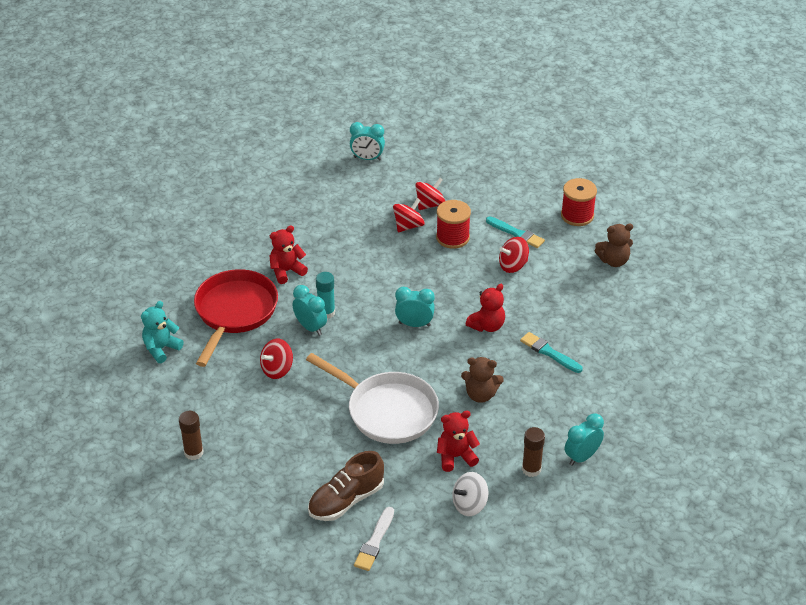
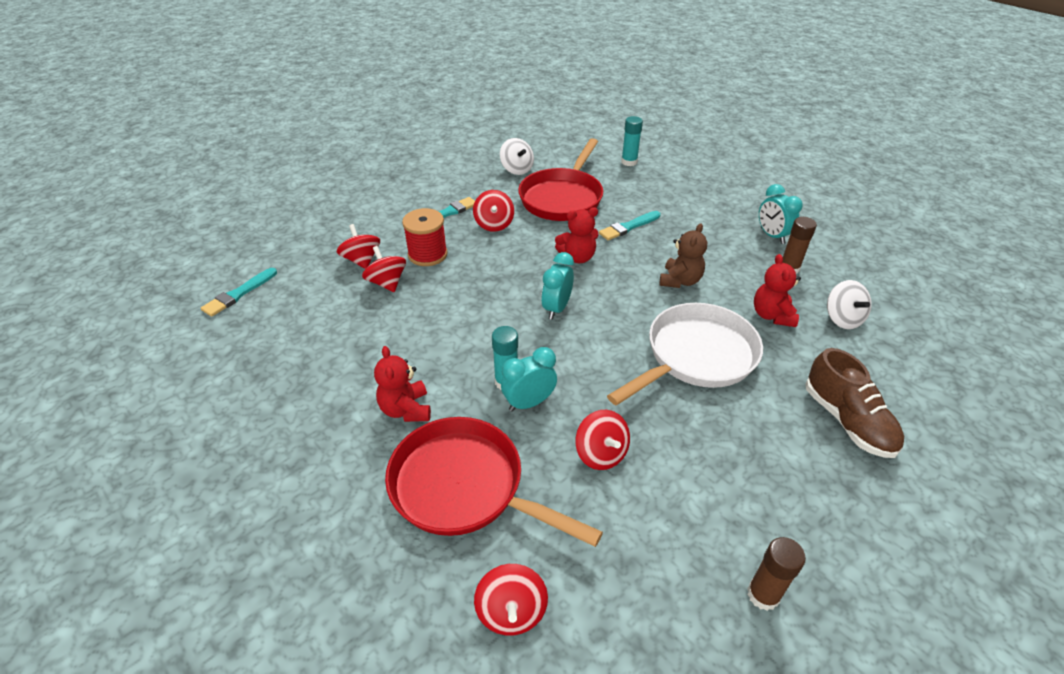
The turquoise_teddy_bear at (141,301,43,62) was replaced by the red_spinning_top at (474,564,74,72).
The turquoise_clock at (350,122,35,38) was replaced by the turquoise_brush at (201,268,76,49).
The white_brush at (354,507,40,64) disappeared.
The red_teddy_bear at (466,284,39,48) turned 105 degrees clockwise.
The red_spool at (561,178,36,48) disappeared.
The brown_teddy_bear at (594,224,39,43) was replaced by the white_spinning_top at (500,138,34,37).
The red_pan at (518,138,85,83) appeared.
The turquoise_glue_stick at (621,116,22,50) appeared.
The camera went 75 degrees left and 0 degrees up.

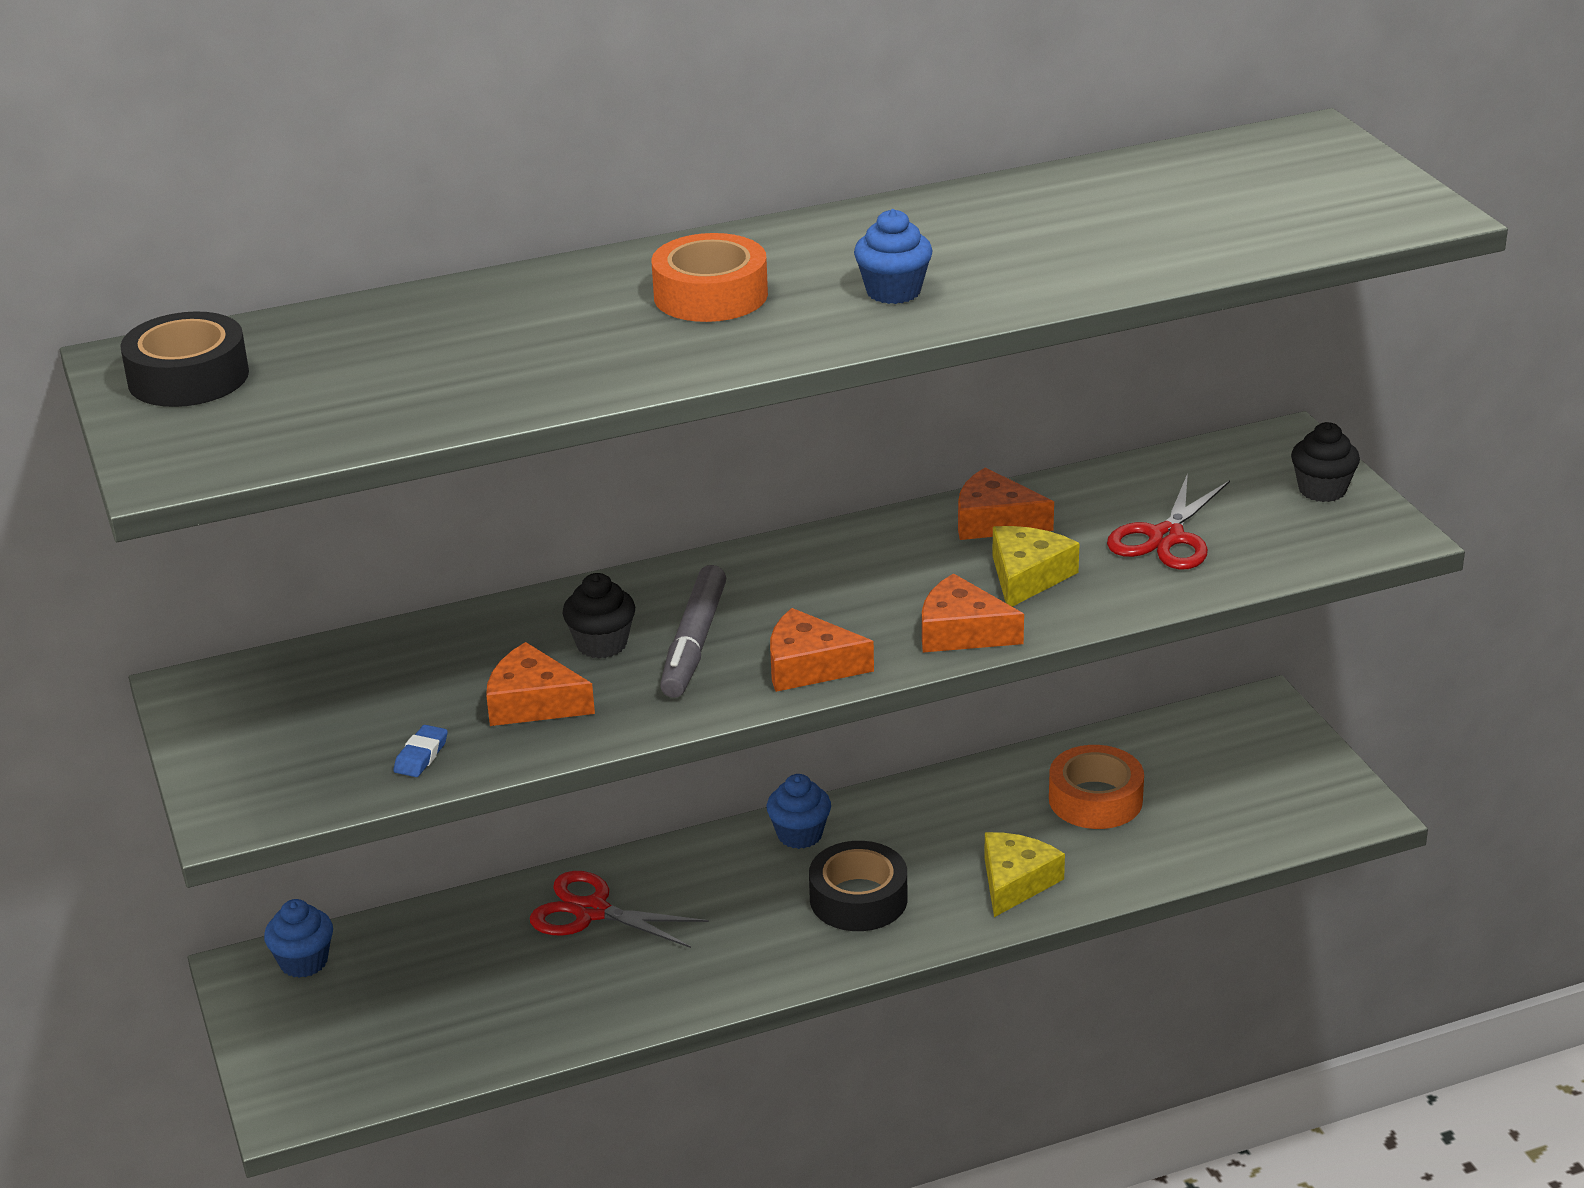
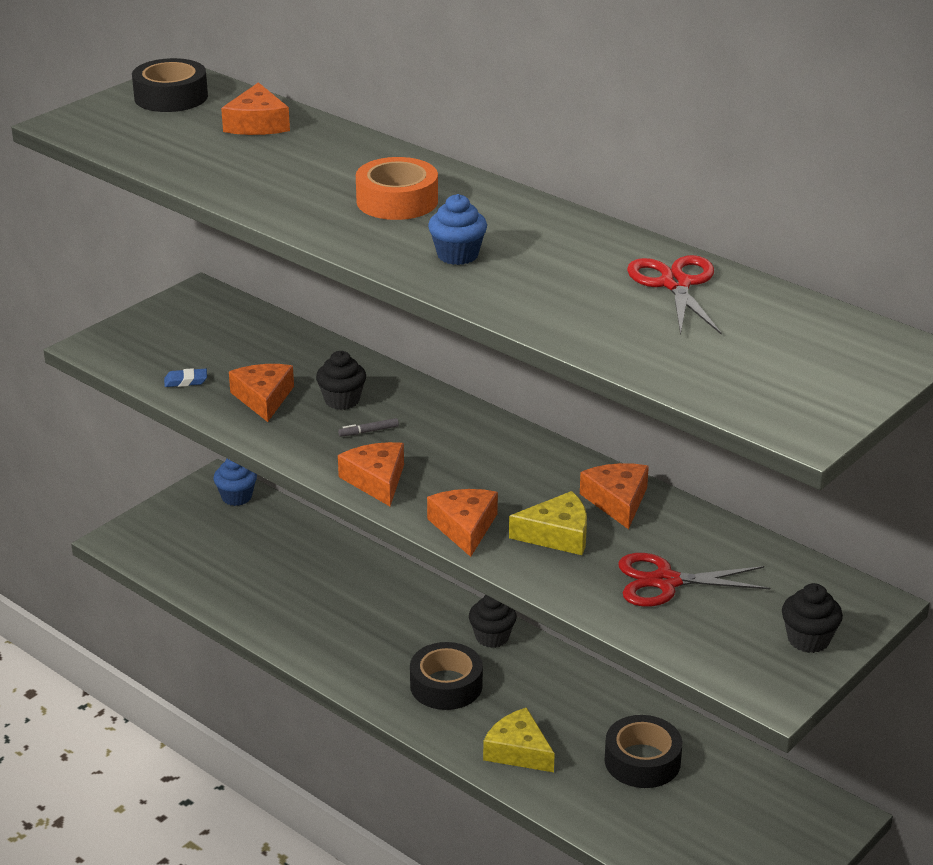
The red_scissors moved from (530,871,179,77) to (627,255,95,80).
The grey_marker at (660,565,66,133) changed to 0.43 times the size.
The blue_cupcake at (767,774,64,75) became the black_cupcake at (469,595,48,53).
The yellow_cheese at (984,832,81,85) turned 135 degrees counterclockwise.
The orange_tape at (1049,745,95,84) became the black_tape at (605,715,78,73).
The orange_cheese at (221,82,69,53) appeared.
The camera went 60 degrees right and 0 degrees up.

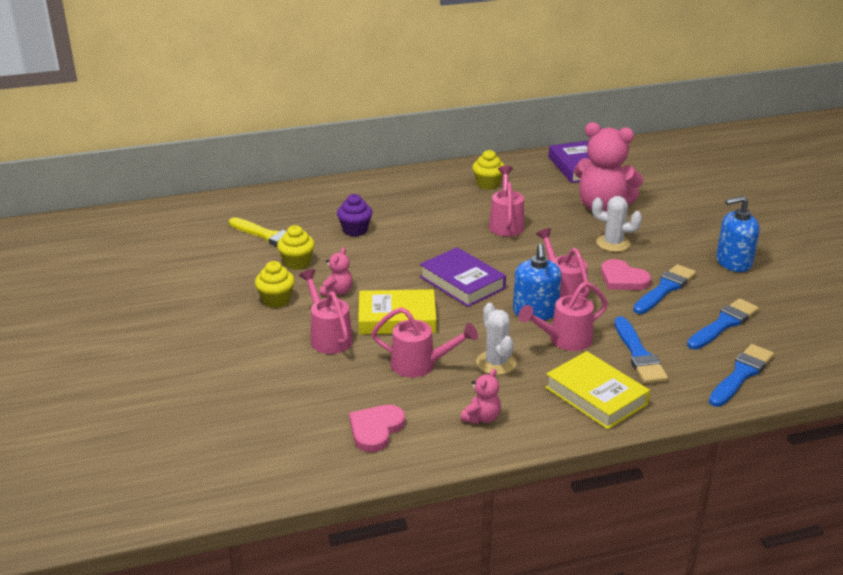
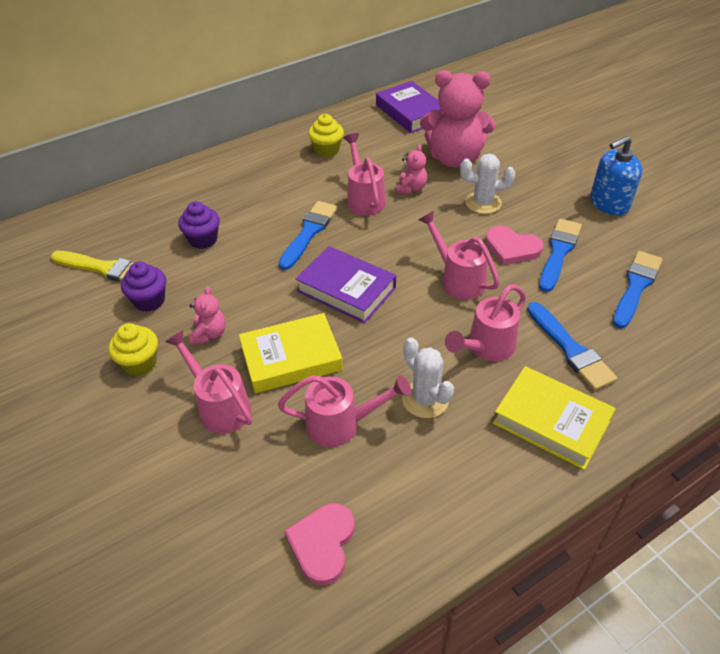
The yellow_cupcake at (277,225,38,45) became the purple_cupcake at (121,262,45,50).
The pink_teddy_bear moved from (461,369,40,55) to (396,144,31,50).
The blue_soap_dispenser at (513,244,49,77) disappeared.
The blue_brush moved from (709,344,65,63) to (278,201,60,69).
The camera went 15 degrees left and 15 degrees up.

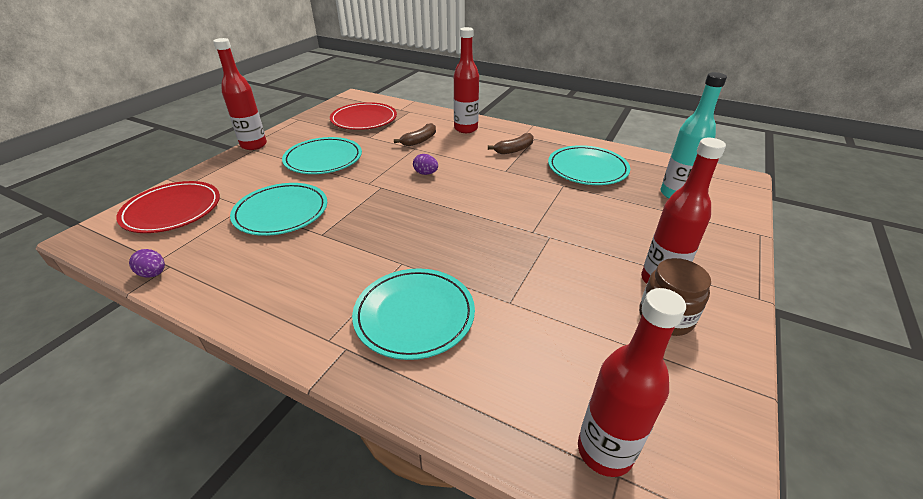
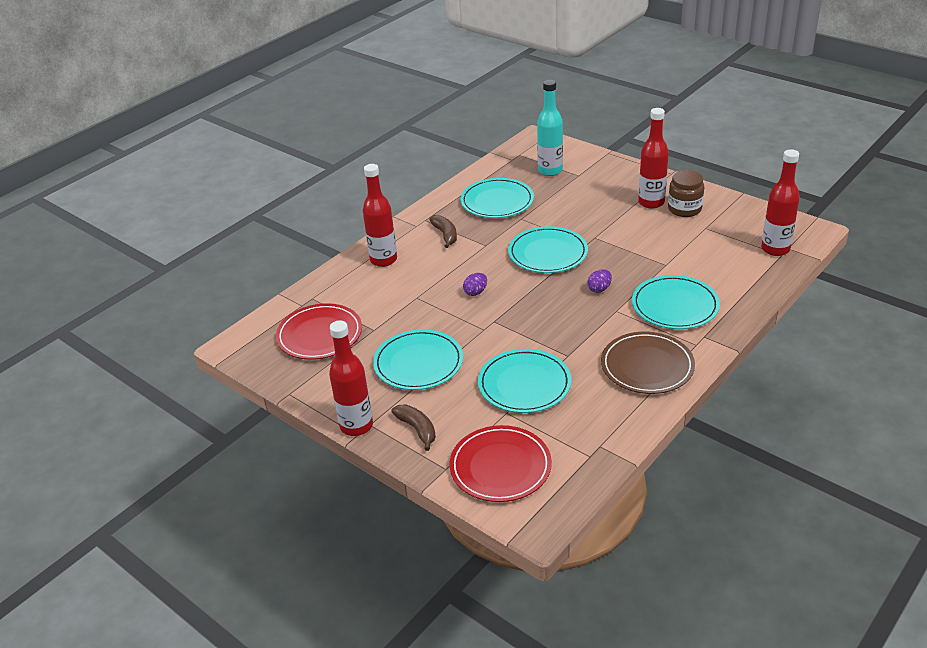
The purple_egg moved from (129,249,36,29) to (587,269,25,24).
The brown_banana moved from (394,123,42,23) to (391,404,45,47).
The turquoise_plate at (508,226,80,47) appeared.
The brown_plate at (601,332,94,62) appeared.
The camera went 75 degrees left and 0 degrees up.

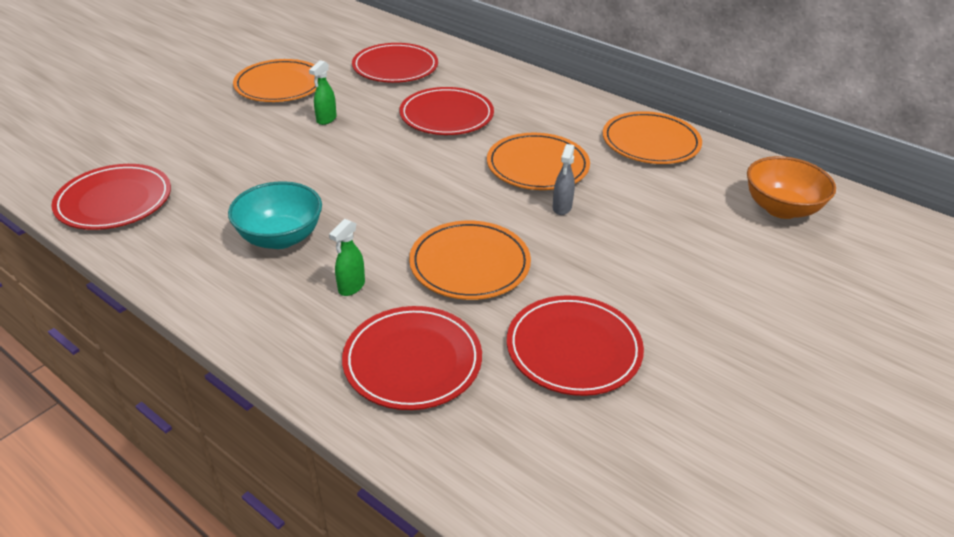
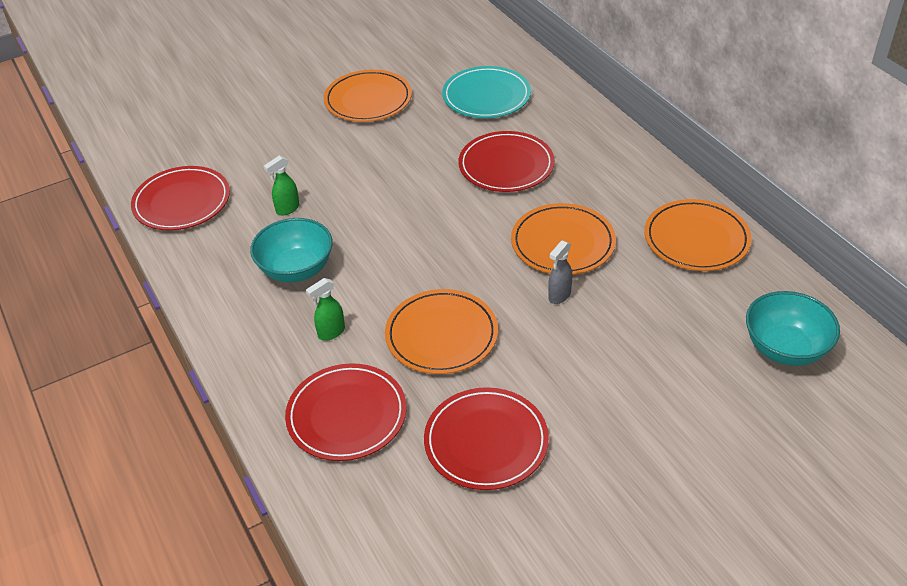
The green_spray_bottle moved from (309,60,28,65) to (264,156,36,59).
The red_plate at (352,43,86,40) became the turquoise_plate at (442,66,89,52).
The orange_bowl at (747,156,89,63) became the turquoise_bowl at (746,291,94,75).
The camera went 25 degrees right and 5 degrees up.

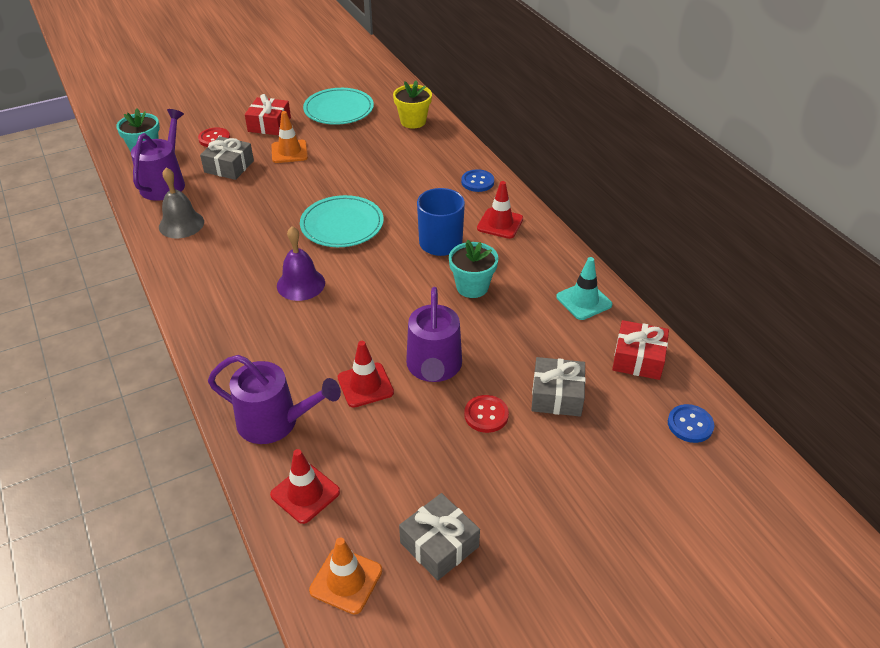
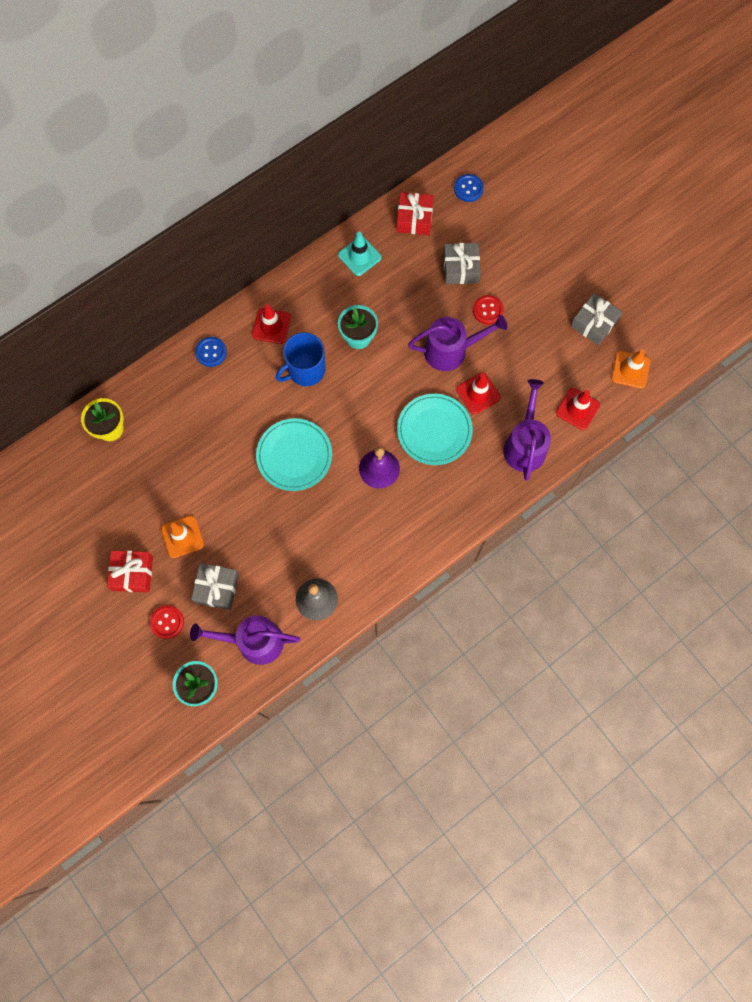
The turquoise_plate moved from (303,88,71,37) to (397,394,76,71).
The camera went 100 degrees left and 30 degrees up.

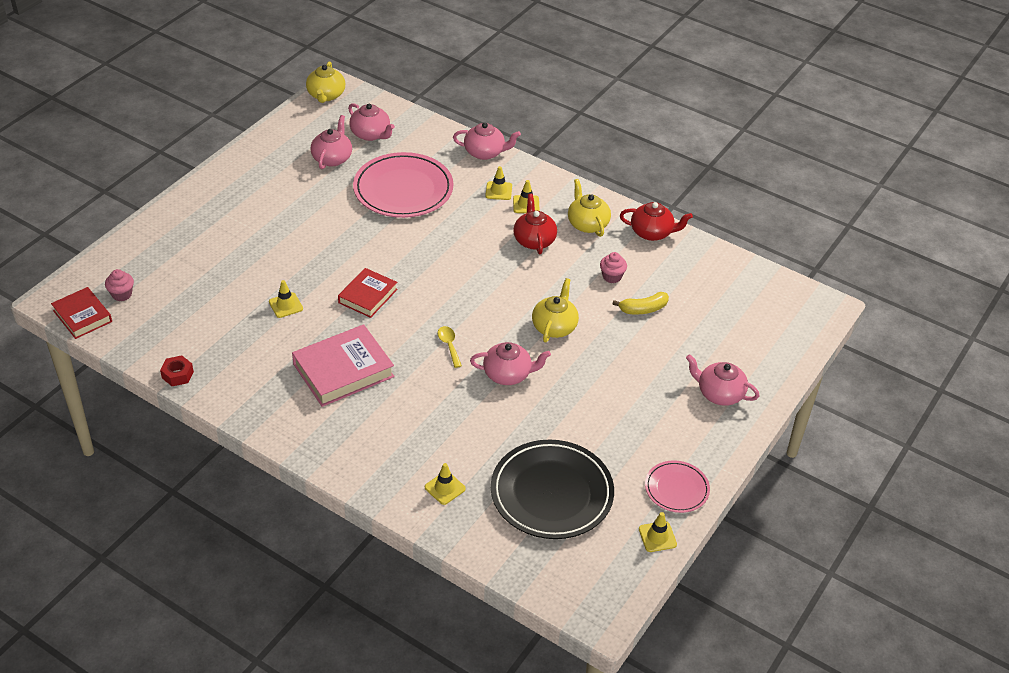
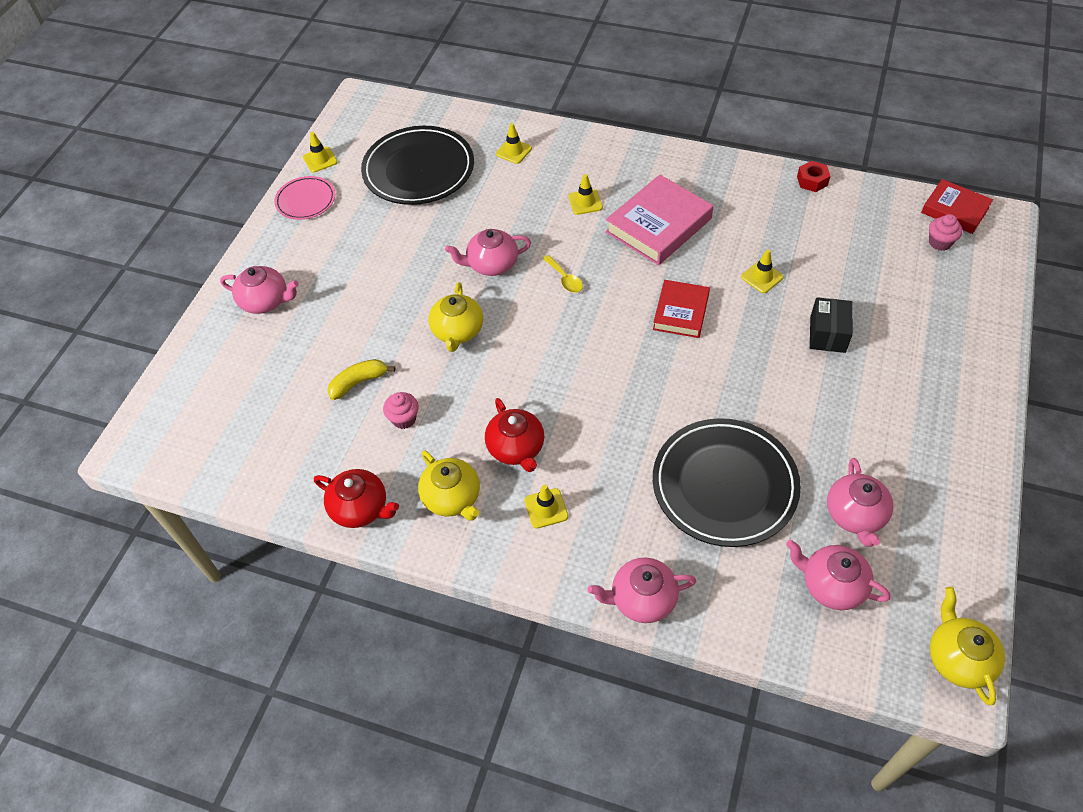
The pink_plate at (353,152,101,66) became the black_plate at (653,418,148,129).
The yellow_traffic_cone moved from (485,166,27,34) to (568,174,35,41).
The red_teapot at (620,202,73,39) turned 150 degrees counterclockwise.
The black_box at (810,297,43,56) appeared.
The camera went 170 degrees right and 10 degrees up.

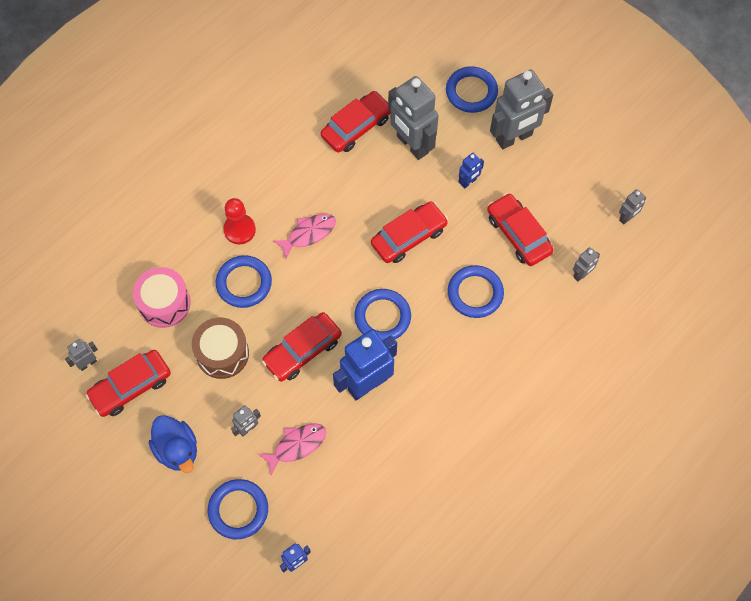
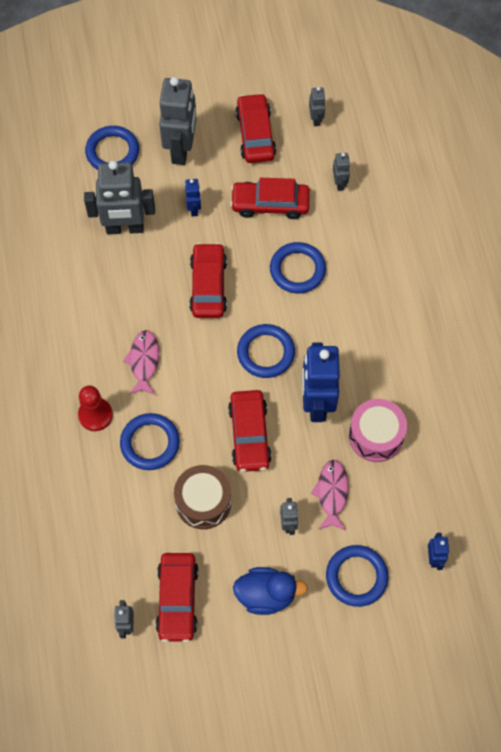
The pink_drum moved from (133,267,57,61) to (349,399,58,63).
The red_car moved from (321,91,70,61) to (235,93,41,70).
The camera went 55 degrees left and 0 degrees up.

